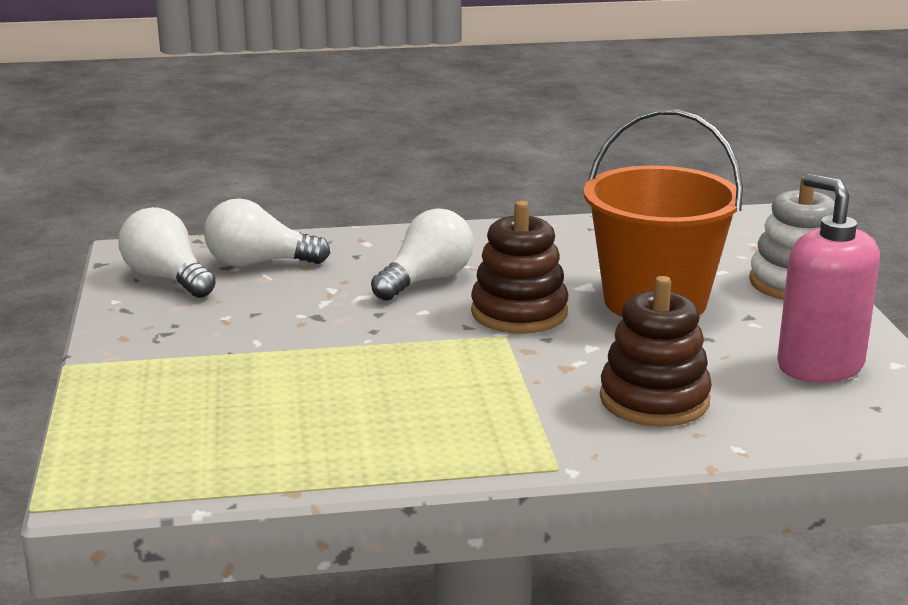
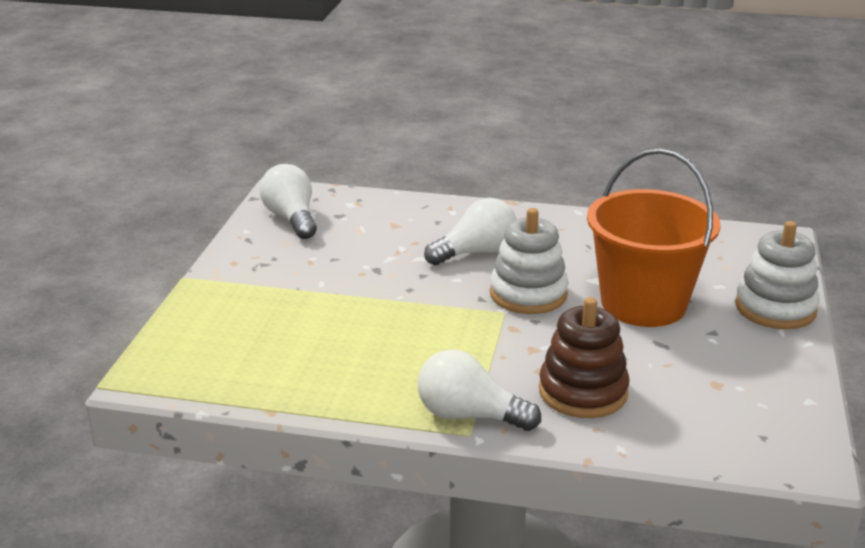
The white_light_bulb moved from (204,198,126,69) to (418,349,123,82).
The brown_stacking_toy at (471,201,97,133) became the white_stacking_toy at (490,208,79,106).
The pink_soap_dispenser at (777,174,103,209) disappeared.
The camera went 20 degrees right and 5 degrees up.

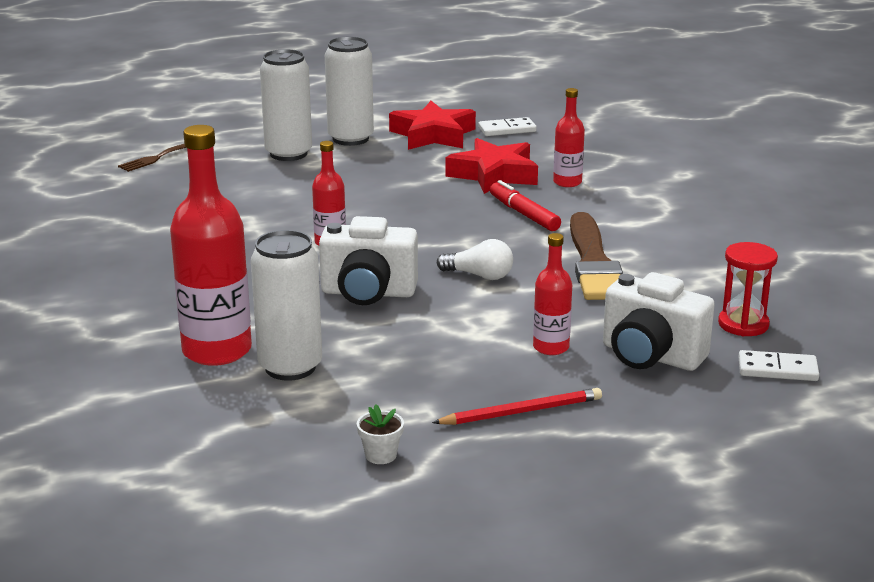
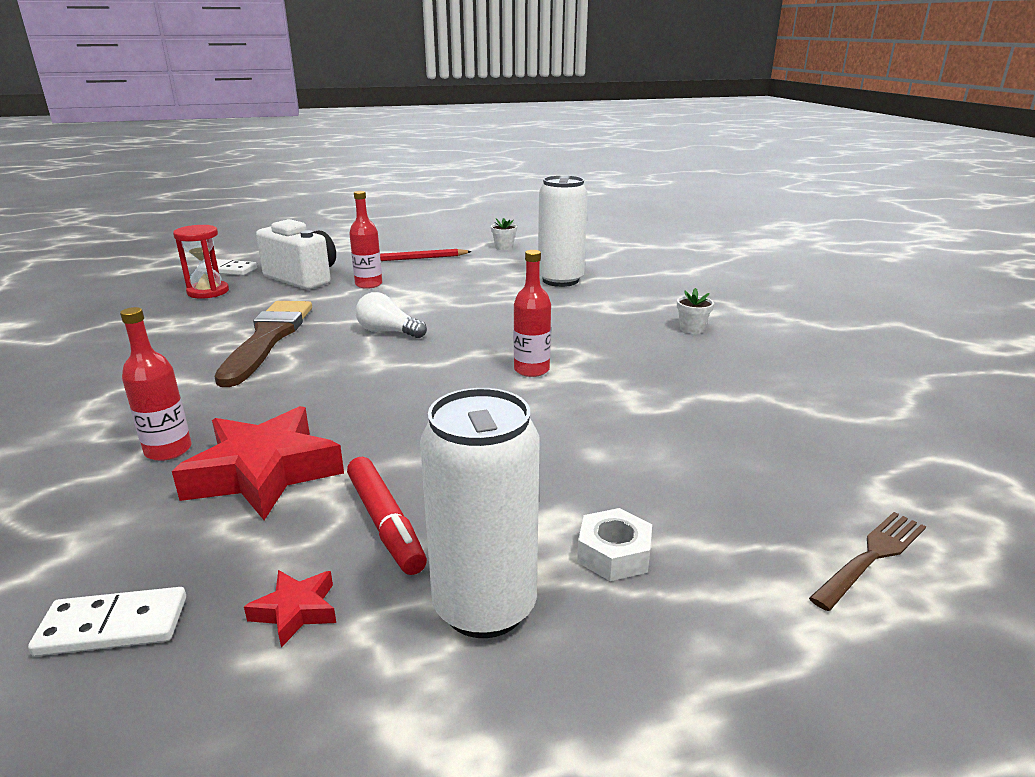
The red_bottle at (170,125,82,241) disappeared.
The white_can at (260,49,52,112) was replaced by the white_nut at (577,508,75,73).
The white_camera at (319,216,99,89) disappeared.
The red_star at (389,101,87,49) changed to 0.44 times the size.
The red_marker moved from (490,180,71,51) to (347,457,80,118).
The white_flower_pot at (677,288,37,46) appeared.
The camera went 175 degrees left and 0 degrees up.

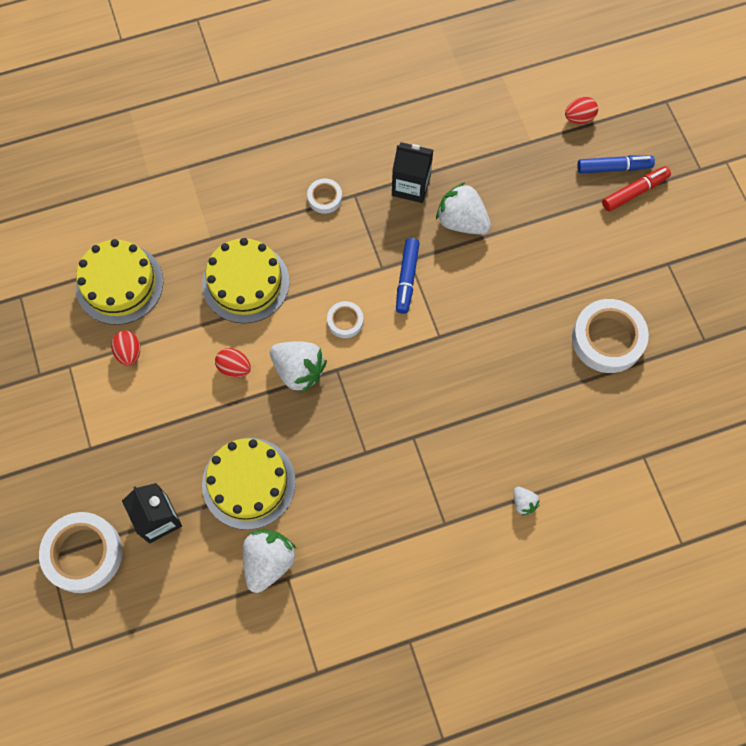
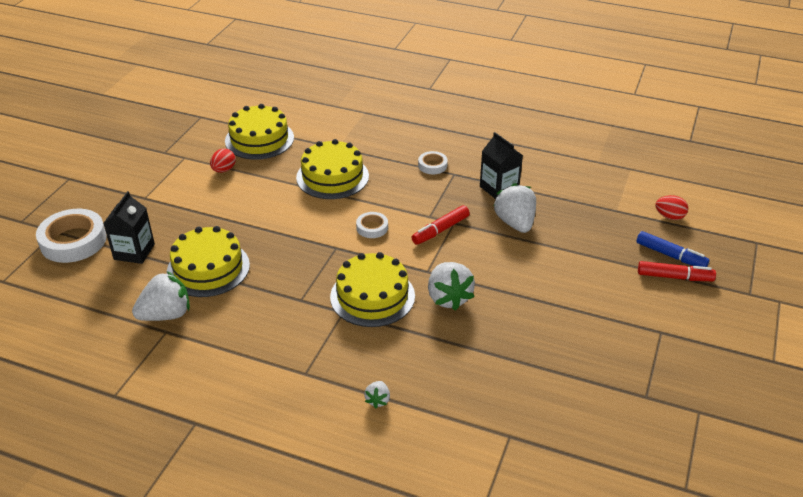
The red_egg at (215,348,36,30) disappeared.
The white_strawberry moved from (270,341,57,52) to (428,262,47,49).
The blue_marker at (396,238,24,76) became the red_marker at (411,205,59,40).
The white_tape at (572,299,77,74) disappeared.
The yellow_cake at (330,252,85,75) appeared.
The camera went 40 degrees right and 30 degrees down.

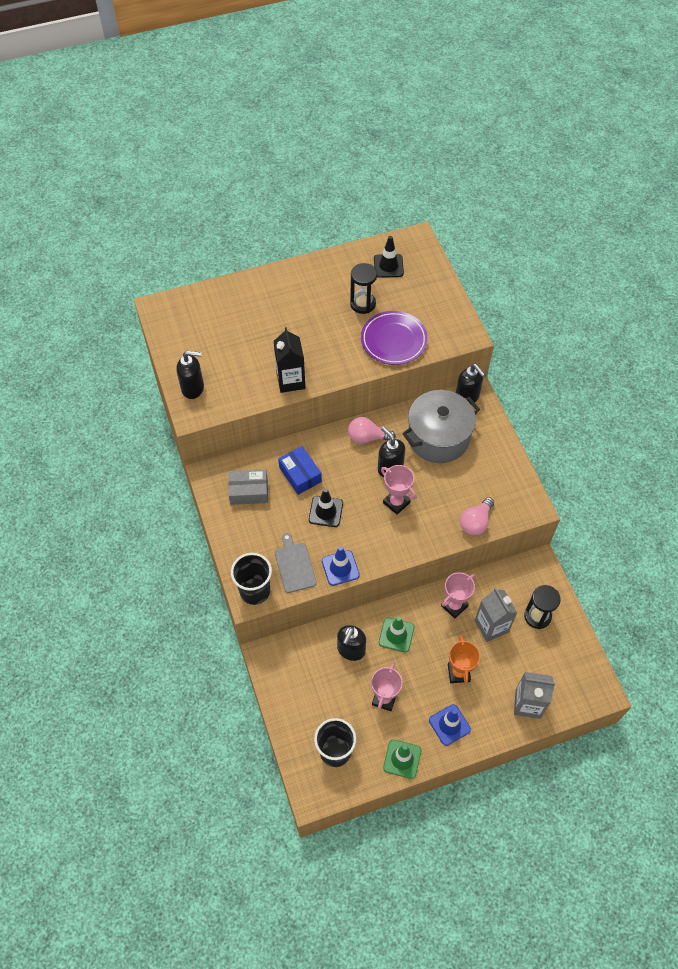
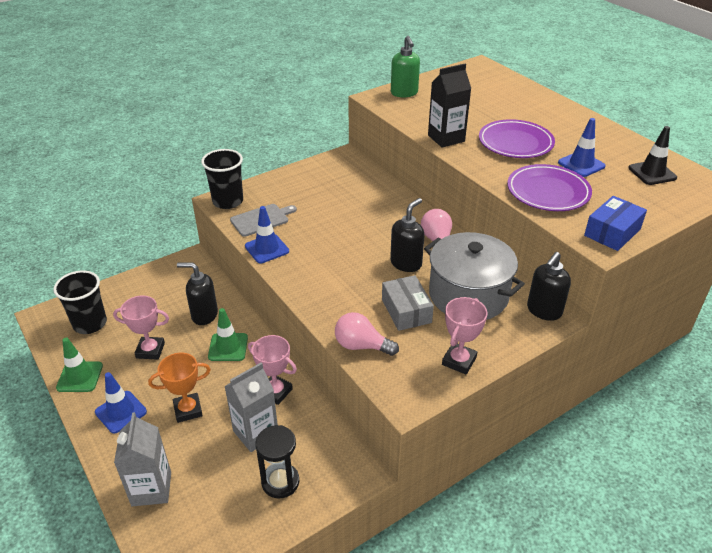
The black_soap_dispenser at (176,351,28,48) became the green_soap_dispenser at (391,36,29,61).
The grey_box moved from (228,470,40,35) to (382,275,52,56).
The blue_box moved from (278,446,44,49) to (584,196,63,55).
The black_traffic_cone at (309,488,34,39) disappeared.
The black_hourglass at (350,263,27,51) was replaced by the blue_traffic_cone at (558,118,48,59).
The pink_trophy moved from (381,465,36,50) to (442,297,45,78).
The purple_plate at (479,119,76,39) appeared.
The camera went 75 degrees right and 20 degrees down.

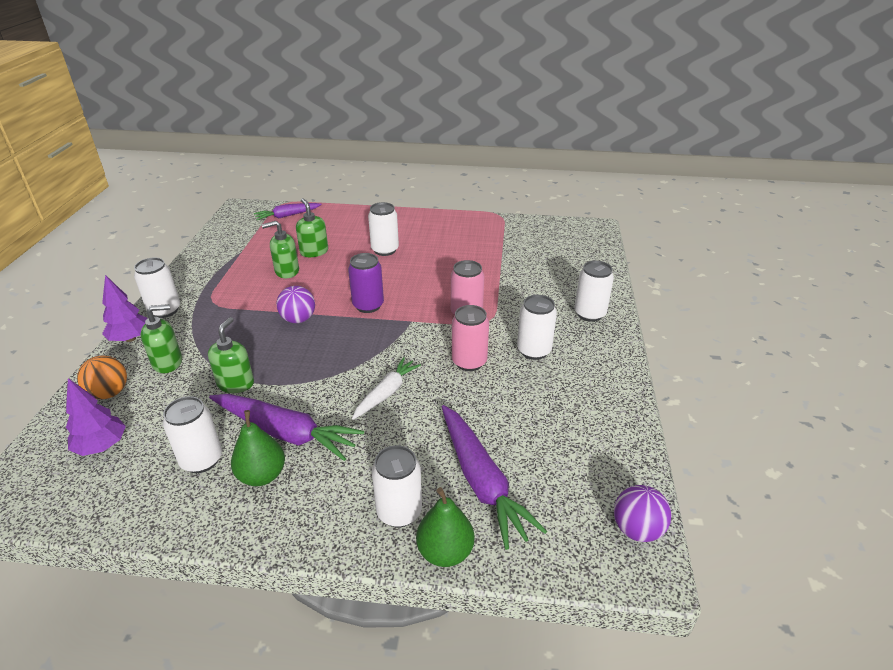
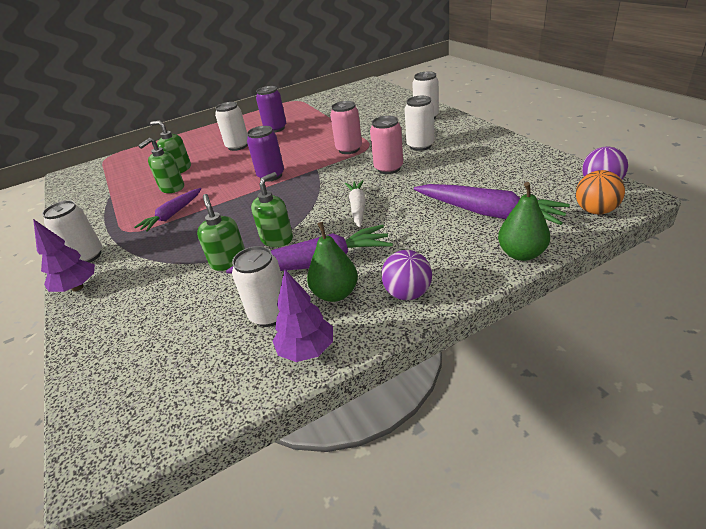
The purple_tree moved from (66,378,60,78) to (273,270,60,92).
The orange_ball moved from (77,355,50,44) to (576,170,49,44).
The green_soap_dispenser moved from (140,304,42,69) to (251,172,42,75).
The purple_carrot moved from (254,203,68,17) to (134,188,67,44).
The purple_ball moved from (276,286,39,37) to (381,250,51,50).
The white_can at (372,445,50,82) disappeared.
The purple_can at (256,86,30,47) appeared.
The camera went 30 degrees left and 0 degrees up.

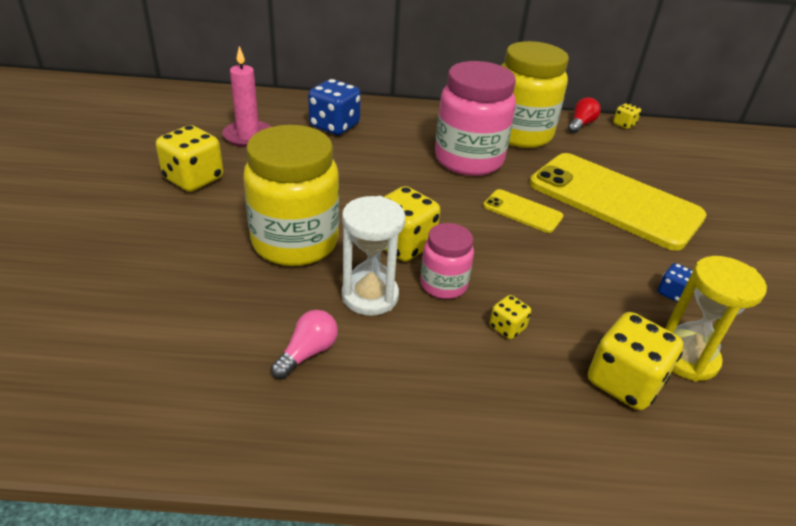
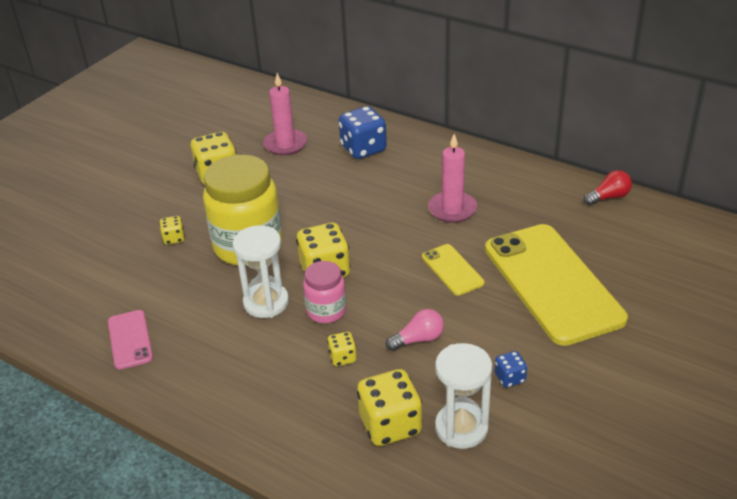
The pink_light_bulb moved from (271,310,67,69) to (386,309,58,42).
The pink_jar at (435,61,81,115) was replaced by the pink_candle at (428,134,49,89).
The yellow_jar at (501,41,68,107) disappeared.
The yellow_dice moved from (613,103,28,26) to (159,216,26,29).
The yellow_hourglass at (665,256,102,125) became the white_hourglass at (435,343,57,106).
The pink_phone at (108,310,45,60) appeared.
The camera went 35 degrees right and 0 degrees up.

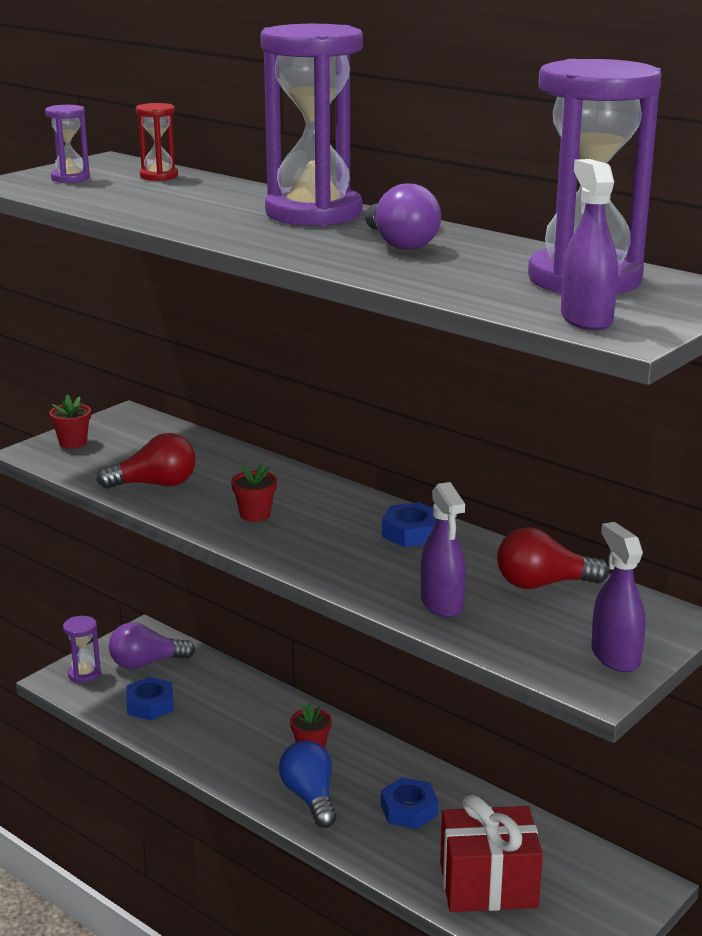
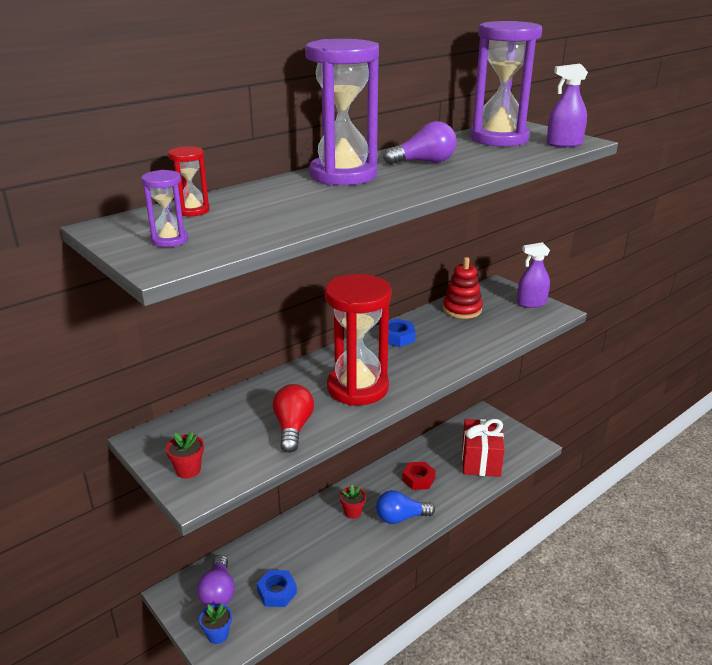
The purple_hourglass at (63,616,38,67) was replaced by the blue_flower_pot at (199,603,33,41).
The red_flower_pot at (231,463,46,59) was replaced by the red_hourglass at (325,274,67,132).
The blue_nut at (381,777,57,52) became the red_nut at (402,462,34,28).
The purple_spray_bottle at (420,482,46,135) disappeared.
The red_light_bulb at (497,527,112,62) was replaced by the red_stacking_toy at (443,257,40,62).
The camera went 80 degrees left and 5 degrees up.

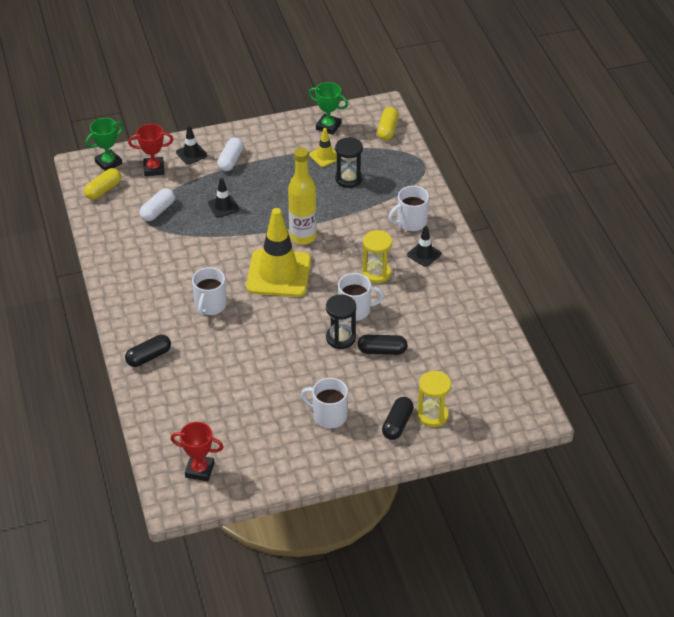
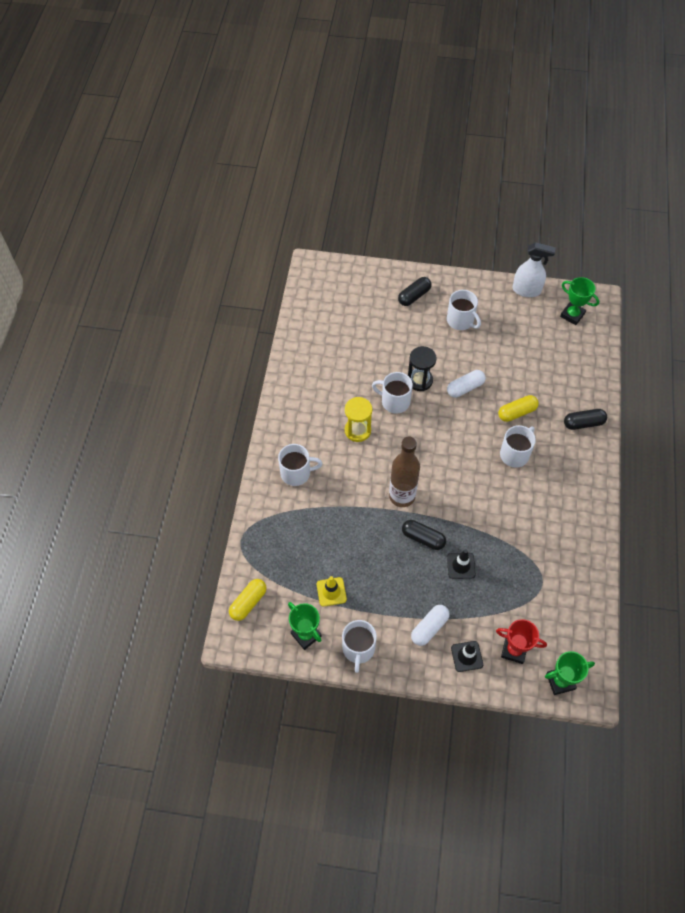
The yellow_capsule moved from (84,168,37,32) to (498,395,41,27).
The white_capsule moved from (139,188,36,33) to (447,370,39,28).
The red_trophy at (171,422,52,59) became the green_trophy at (560,277,39,48).
The yellow_traffic_cone at (246,208,65,89) disappeared.
The yellow_bottle at (288,148,29,97) became the brown_bottle at (389,437,31,70).
The black_hourglass at (335,137,28,51) disappeared.
The black_capsule moved from (358,335,50,20) to (402,520,44,30).
The black_traffic_cone at (407,226,34,41) disappeared.
The yellow_hourglass at (417,371,34,56) disappeared.
The white_mug at (342,620,35,53) appeared.
The white_spray_bottle at (513,242,43,55) appeared.
The camera went 155 degrees left and 15 degrees up.

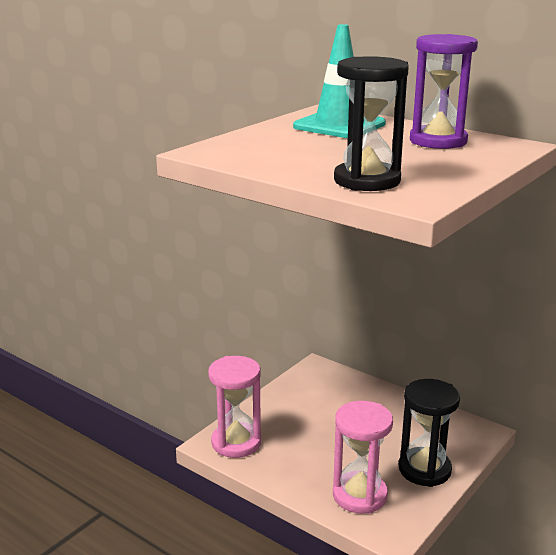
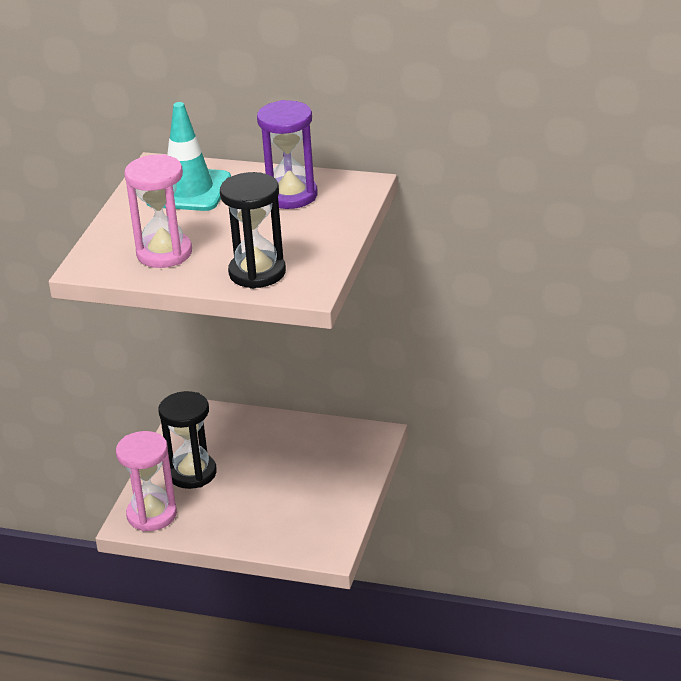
The pink_hourglass moved from (333,401,60,113) to (124,154,68,114).
The black_hourglass moved from (399,379,61,108) to (158,391,59,98).
The camera went 20 degrees left and 10 degrees up.

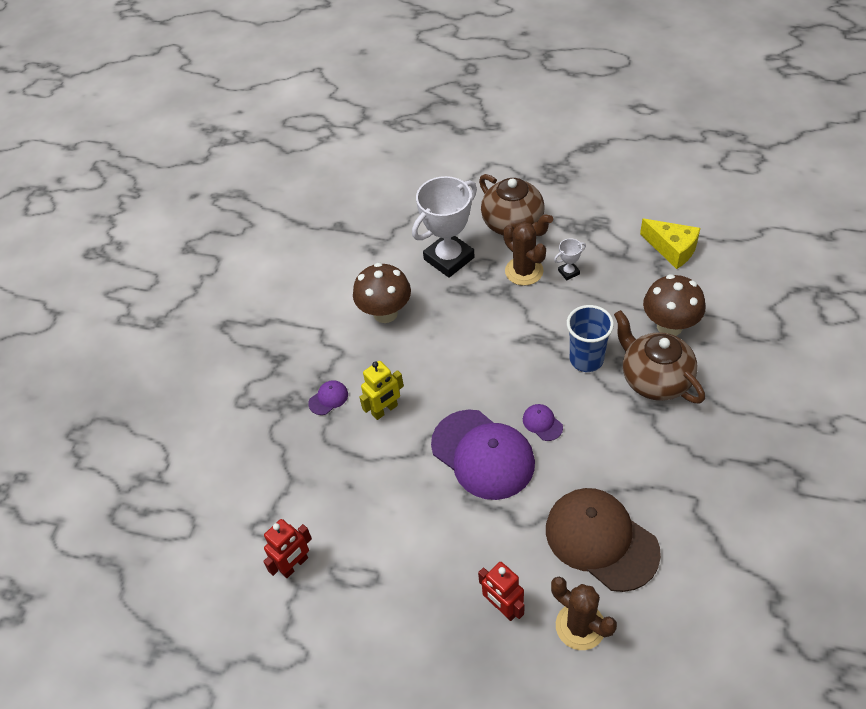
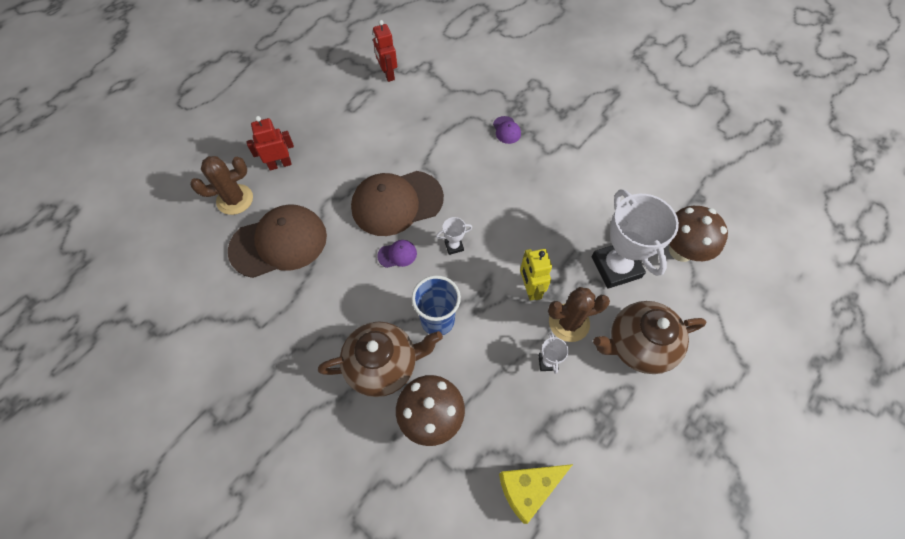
The brown_mushroom moved from (353,263,58,60) to (669,206,59,56).
The yellow_robot moved from (359,361,45,59) to (520,249,32,52).
The purple_cap at (431,410,104,90) became the brown_cap at (351,171,93,65).
The white_trophy at (436,217,36,38) appeared.
The camera went 110 degrees right and 10 degrees up.

